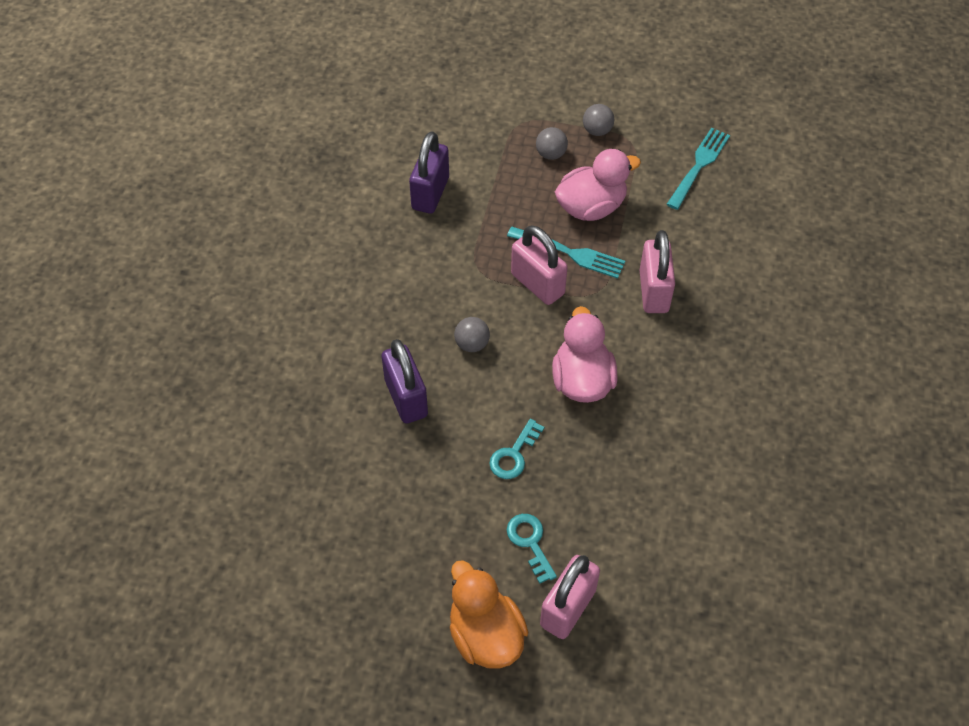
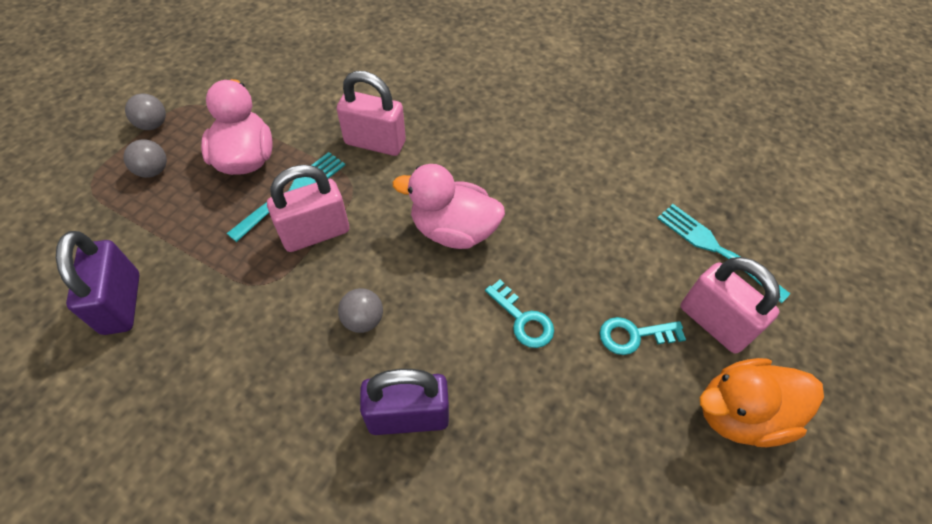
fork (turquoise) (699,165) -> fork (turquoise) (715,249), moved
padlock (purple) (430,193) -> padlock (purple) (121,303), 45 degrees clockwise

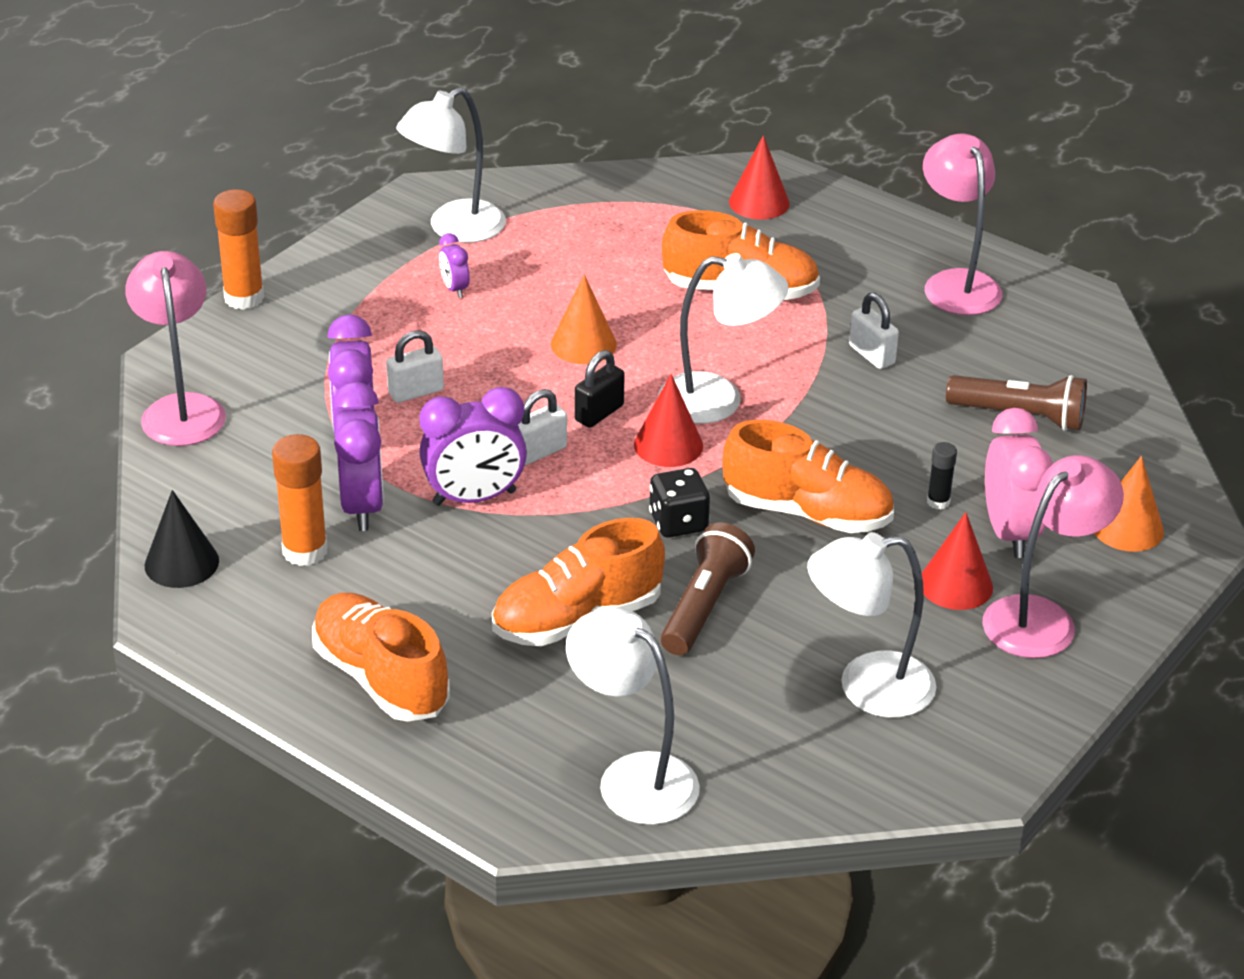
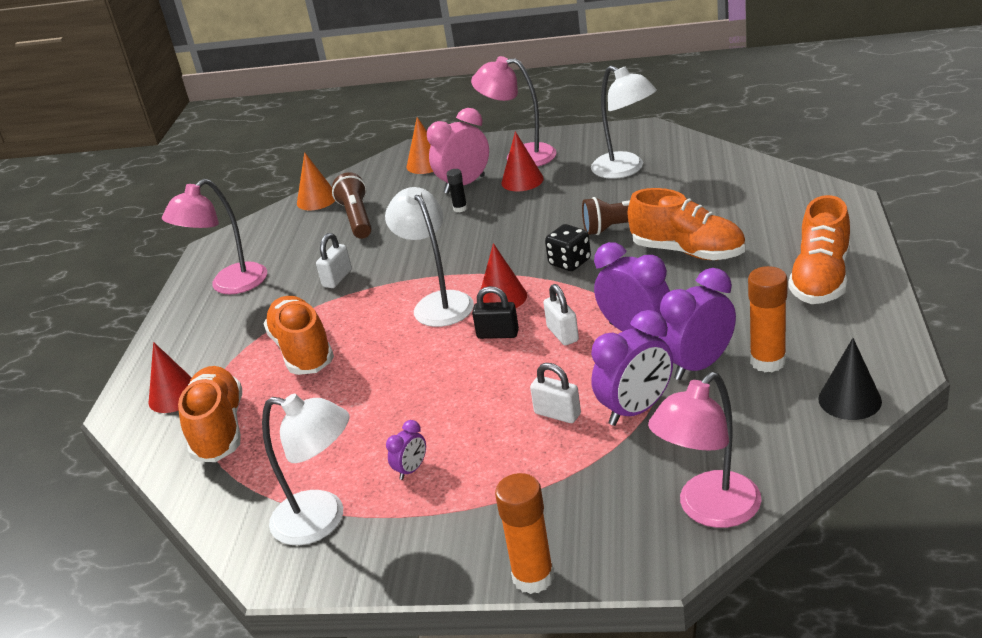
cone (orange) (583,344) -> cone (orange) (317,199), moved
padlock (white) (539,452) -> padlock (white) (562,334), 45 degrees clockwise
shoe (orange) (807,513) -> shoe (orange) (219,429), moved
lamp (white) (632,777) -> none

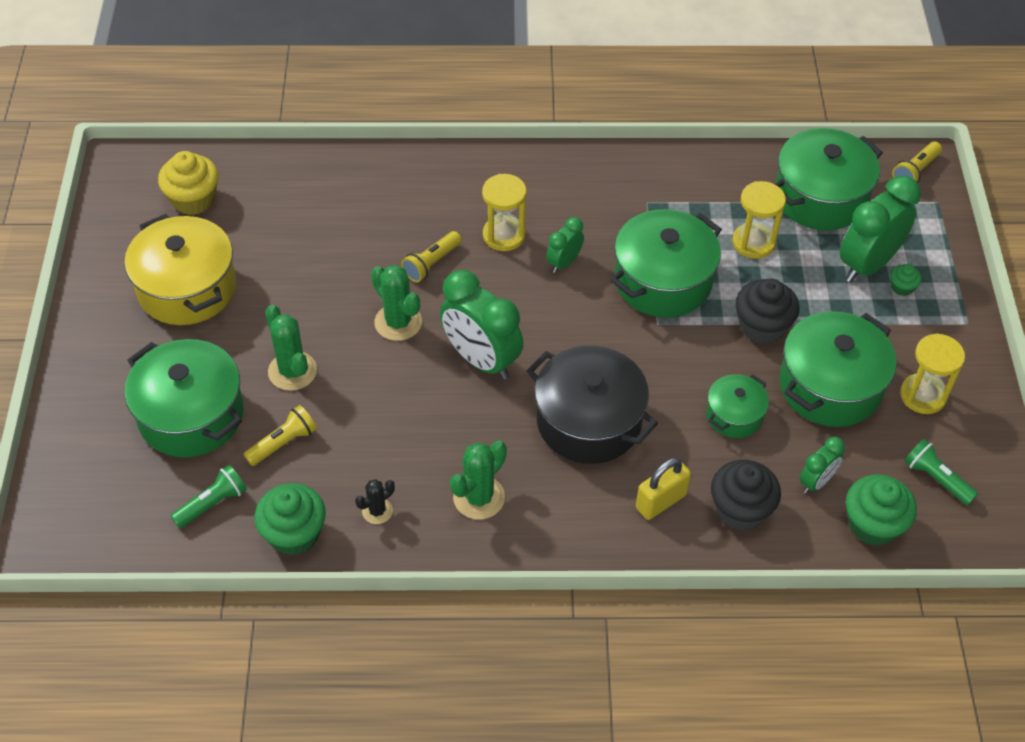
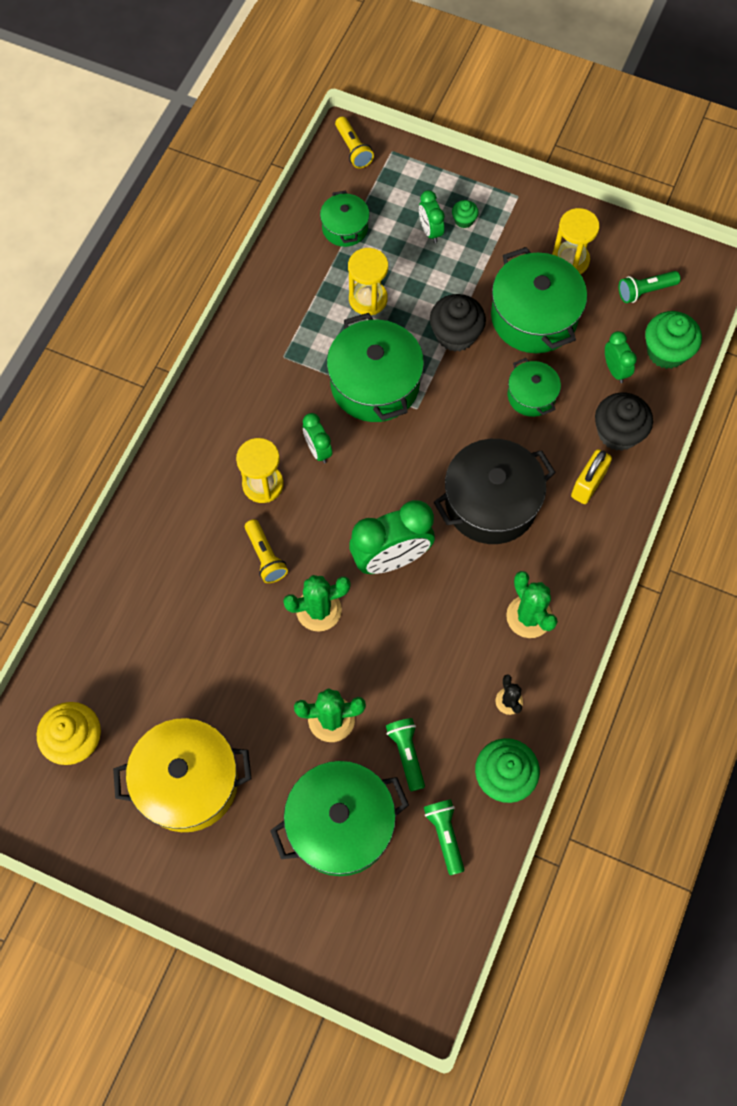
pot (green) (820,197) -> pot (green) (345,228), x0.54
clock (green) (867,264) -> clock (green) (430,231), x0.52
flashlight (yellow) (283,443) -> flashlight (green) (406,753)
padlock (yellow) (661,501) -> padlock (yellow) (588,484), 45 degrees clockwise

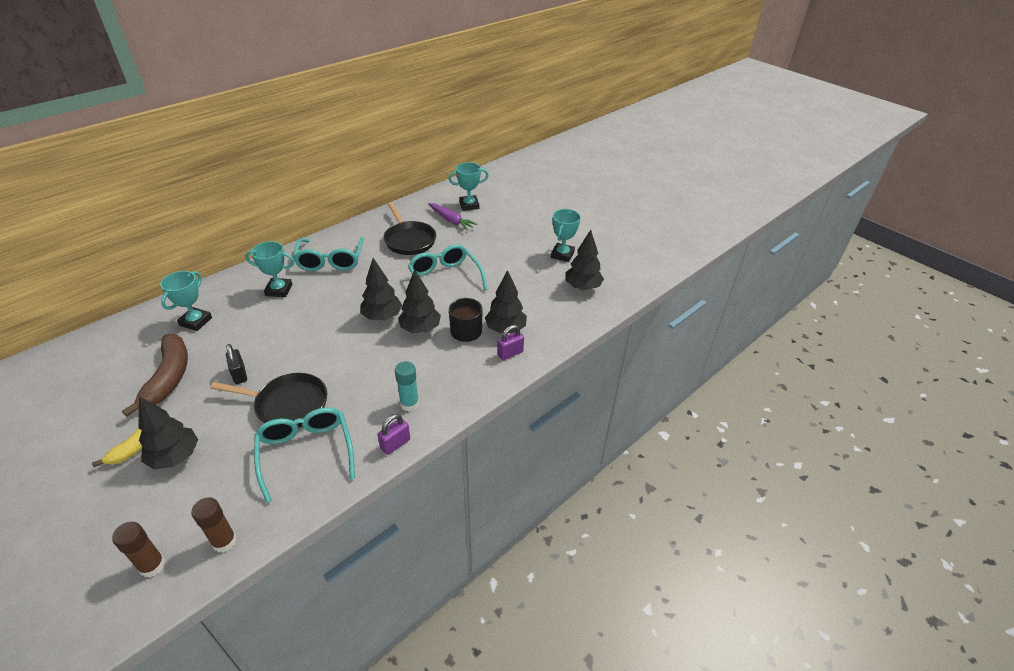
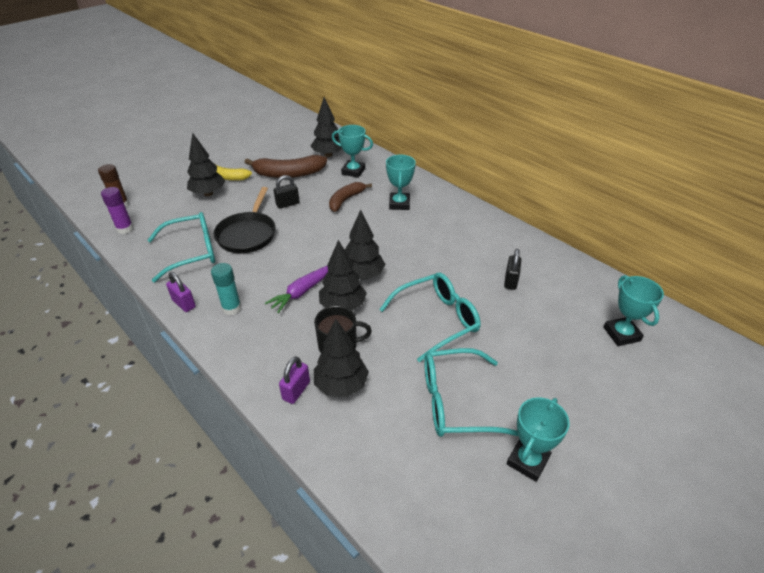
pan (black) (409,240) -> padlock (black) (510,281)
carrot (purple) (451,220) -> carrot (purple) (302,291), moved
trophy (turquoise) (562,255) -> trophy (turquoise) (527,461), 75 degrees counterclockwise
tree (black) (582,287) -> tree (black) (328,154), moved
glasses (turquoise) (330,261) -> glasses (turquoise) (455,402), moved
padlock (purple) (510,353) -> padlock (purple) (296,390), 60 degrees clockwise
glue stick (brown) (224,541) -> glue stick (purple) (125,229)
none -> banana (brown) (346,200)

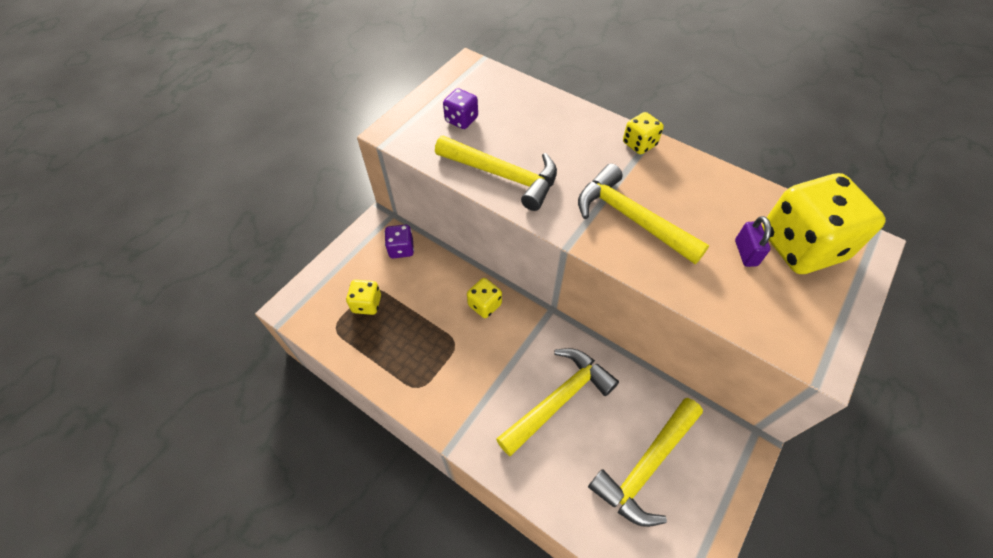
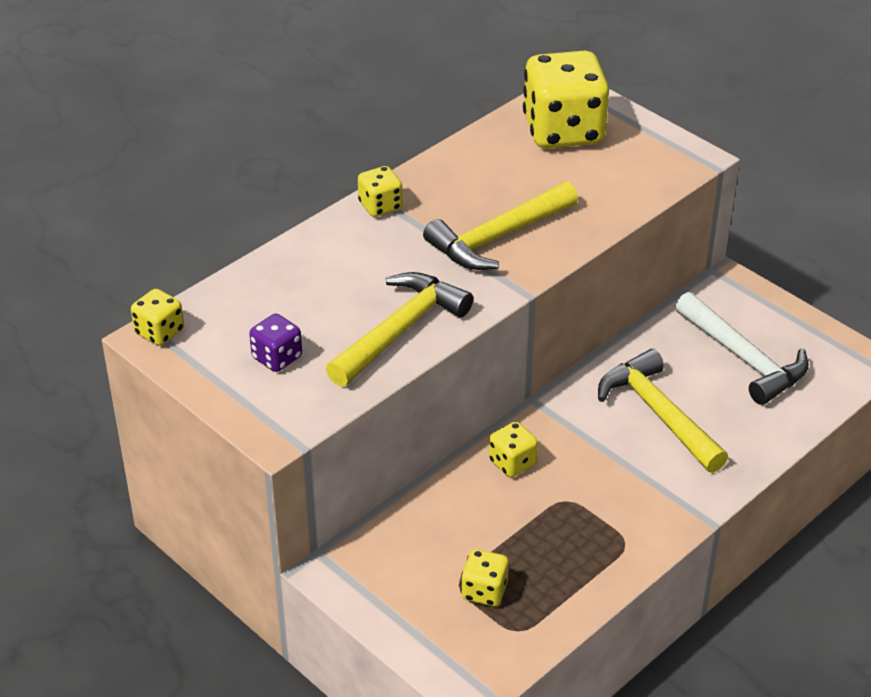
padlock (purple) (745,253) -> none
dice (purple) (401,249) -> none
hammer (yellow) (646,466) -> hammer (white) (743,358)
none -> dice (yellow) (159,332)

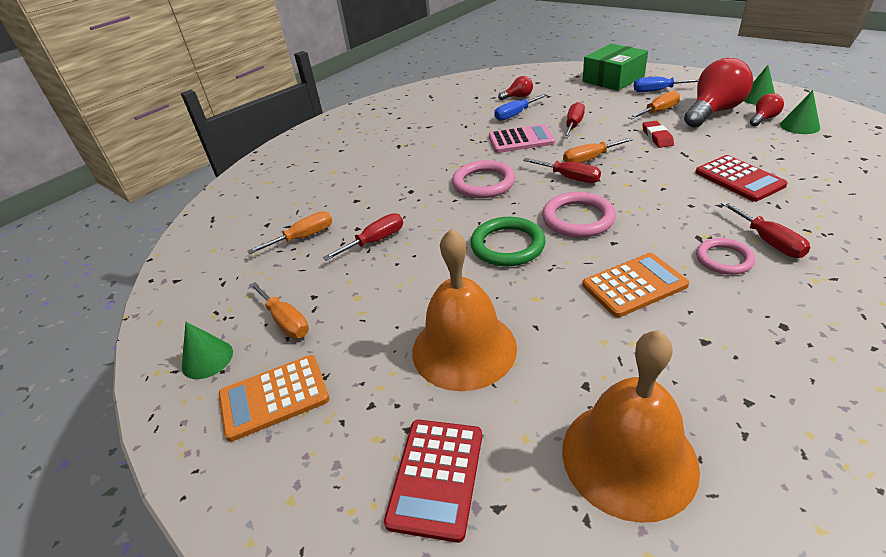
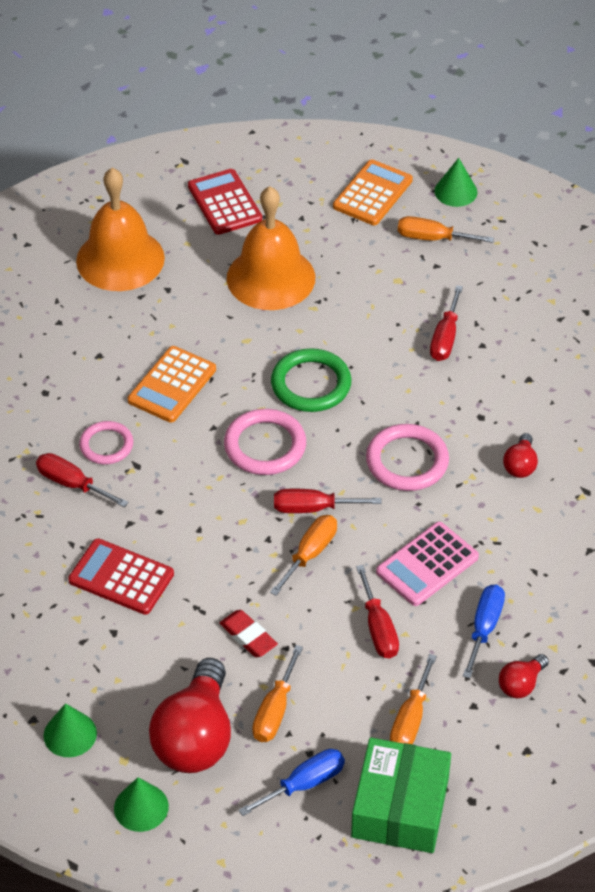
light bulb (red) (763,119) -> light bulb (red) (520,465), moved
screwdriver (orange) (303,237) -> screwdriver (orange) (410,720), moved

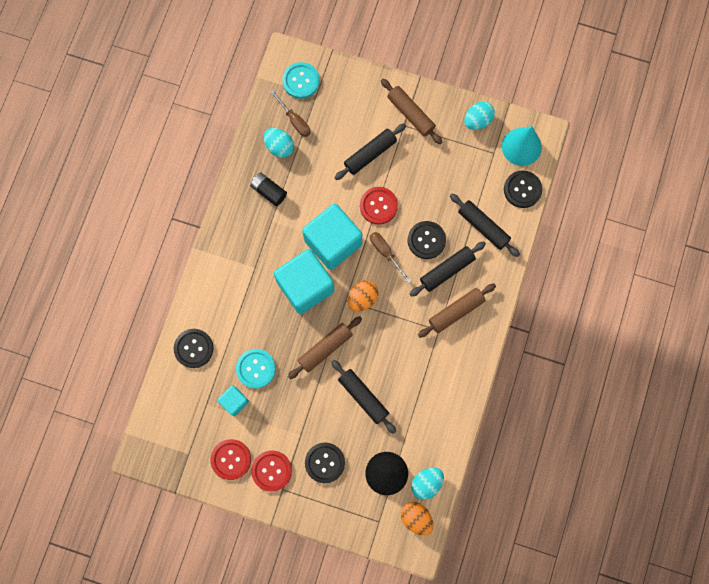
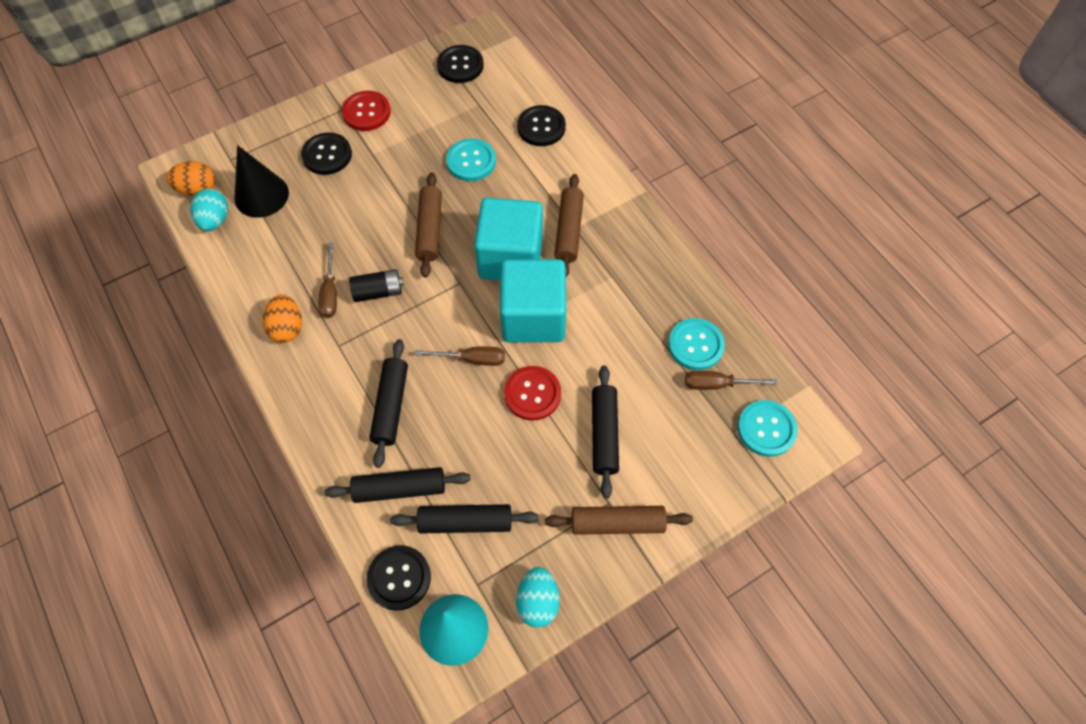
egg (turquoise) (279,147) -> button (turquoise) (695,345)
battery (black) (269,191) -> battery (black) (378,292), moved
button (black) (426,240) -> button (black) (460,65), moved
egg (orange) (362,298) -> egg (orange) (287,328), moved
rolling pin (brown) (456,312) -> rolling pin (brown) (568,231), moved
rolling pin (black) (363,397) -> rolling pin (black) (465,522), moved
cube (turquoise) (234,401) -> none
button (red) (231,459) -> none
none -> screwdriver (brown) (330,292)

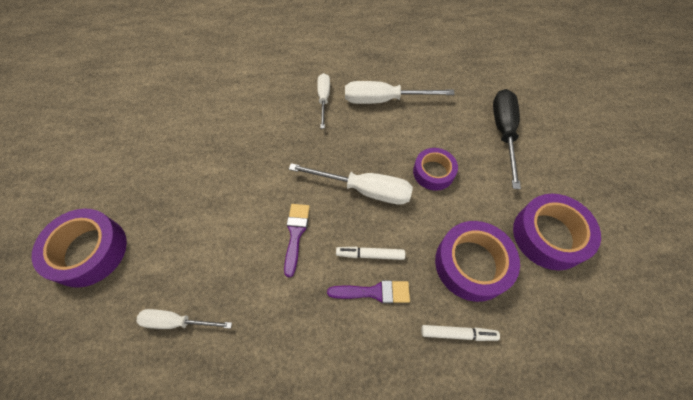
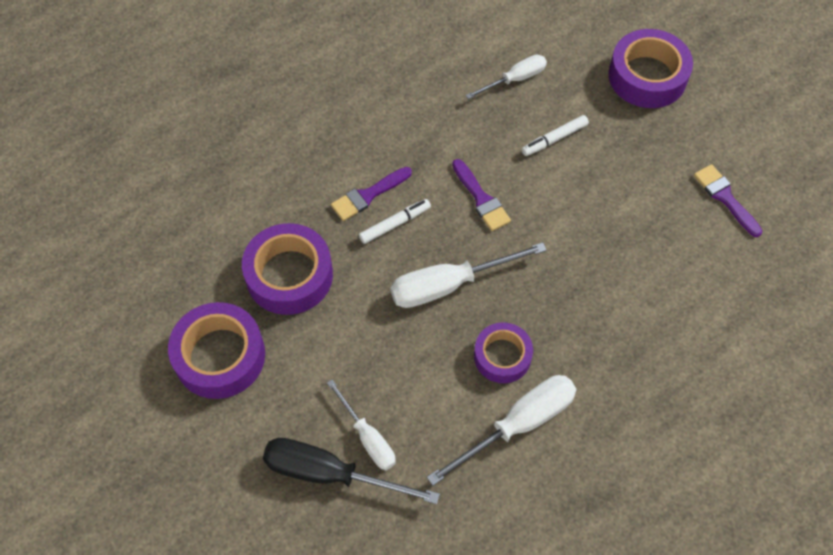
screwdriver (white) (323,99) -> screwdriver (white) (367,437), moved
screwdriver (black) (503,132) -> screwdriver (black) (330,473), 135 degrees clockwise
tape (purple) (433,172) -> tape (purple) (502,356), moved
marker (white) (458,333) -> marker (white) (554,139), moved
none -> brush (purple) (725,197)

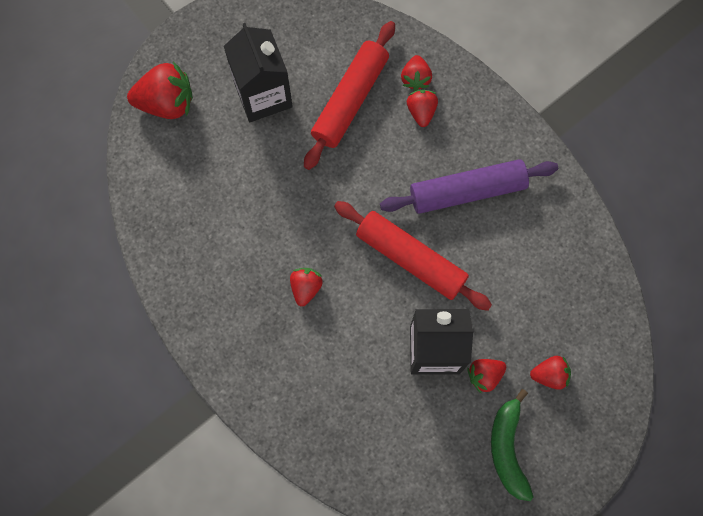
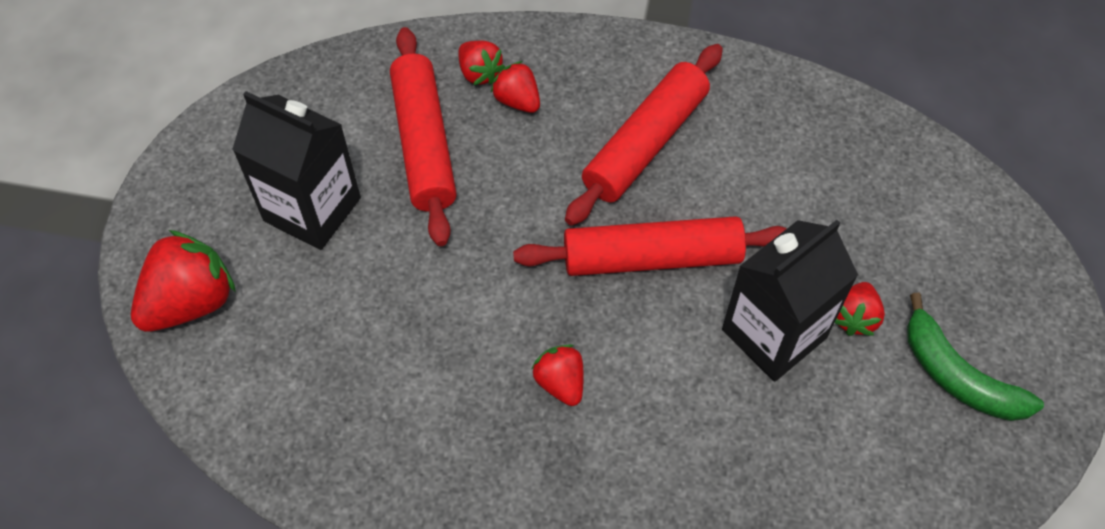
rolling pin (purple) (467,191) -> rolling pin (red) (645,143)
strawberry (red) (549,374) -> none

